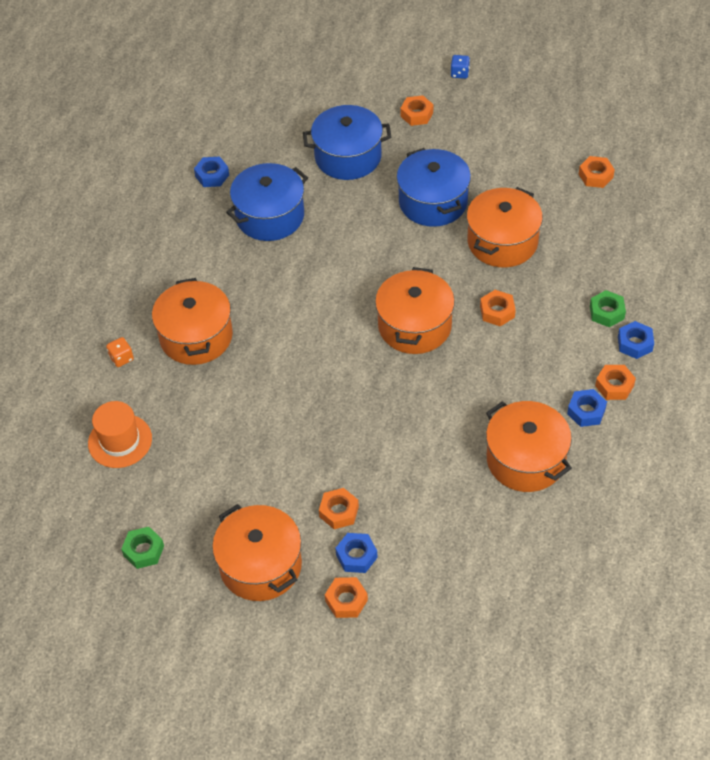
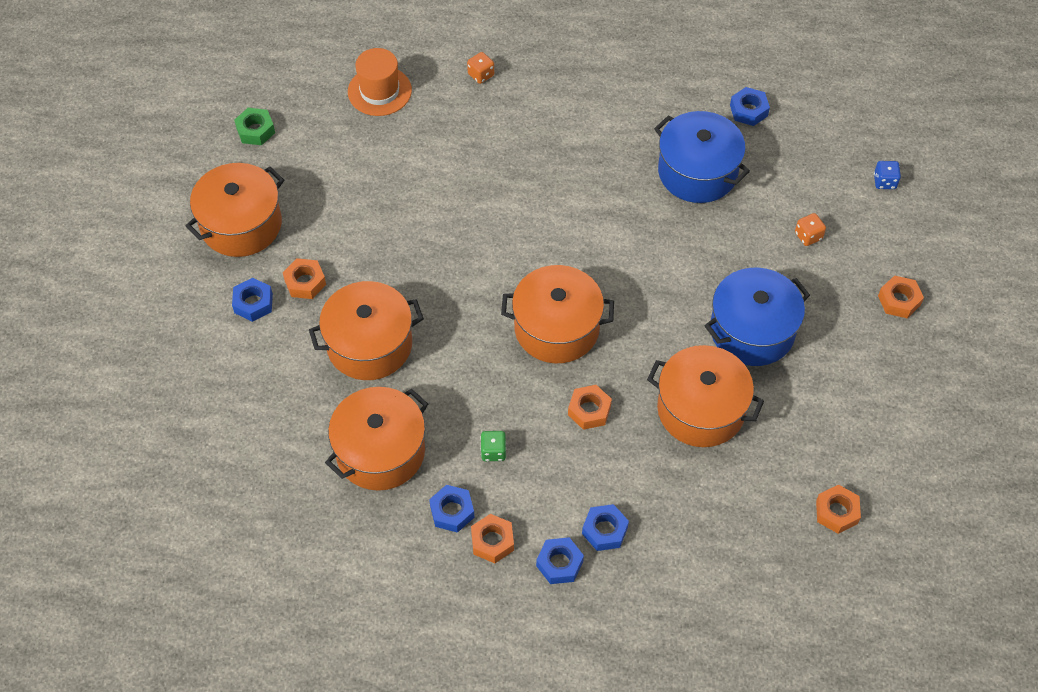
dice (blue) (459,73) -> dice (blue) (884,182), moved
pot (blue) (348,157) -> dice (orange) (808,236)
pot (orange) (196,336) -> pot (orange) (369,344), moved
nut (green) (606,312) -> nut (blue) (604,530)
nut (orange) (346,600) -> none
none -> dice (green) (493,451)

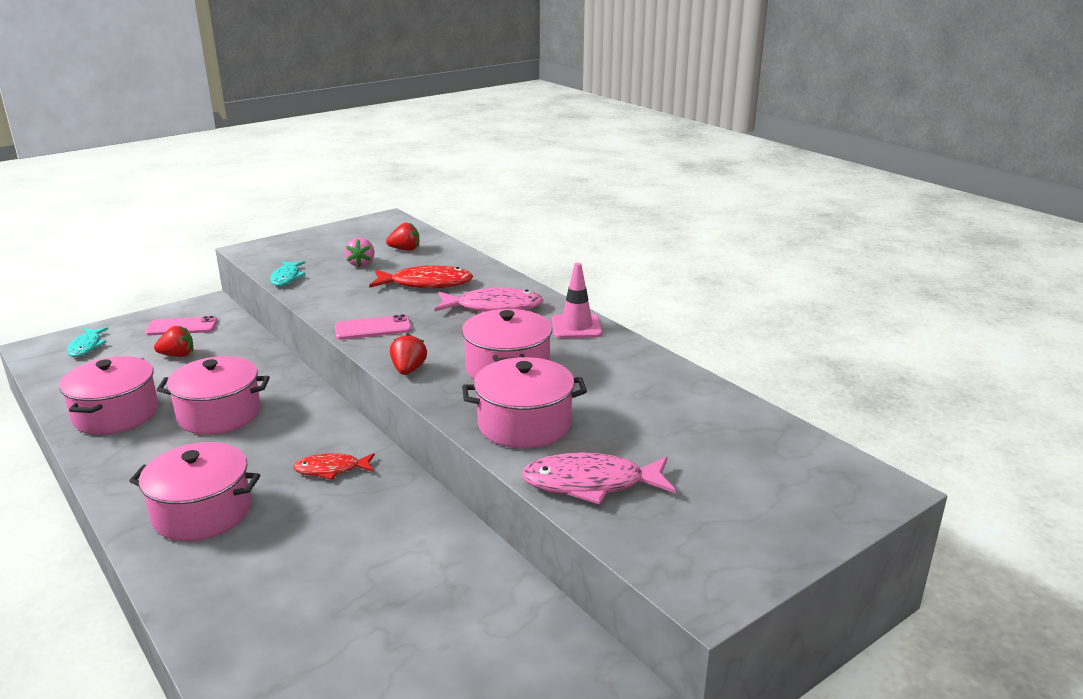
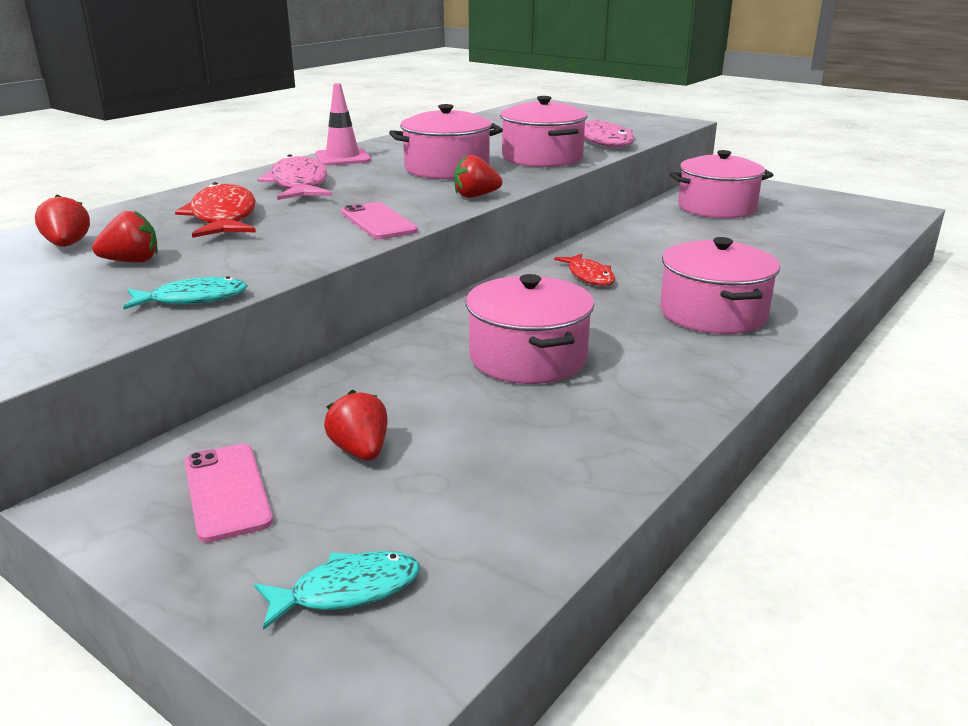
strawberry (pink) (361,264) -> strawberry (red) (132,261)
pot (pink) (116,414) -> pot (pink) (716,208), moved

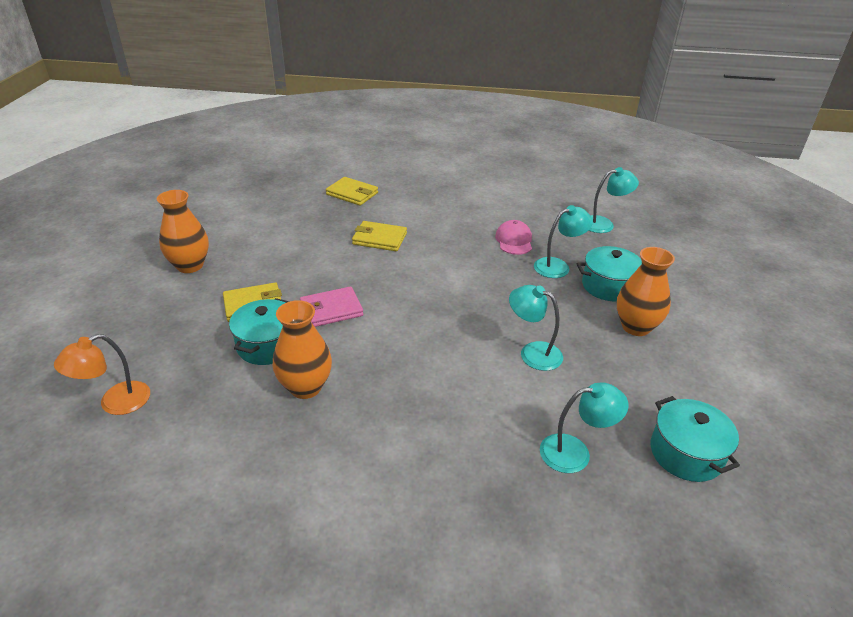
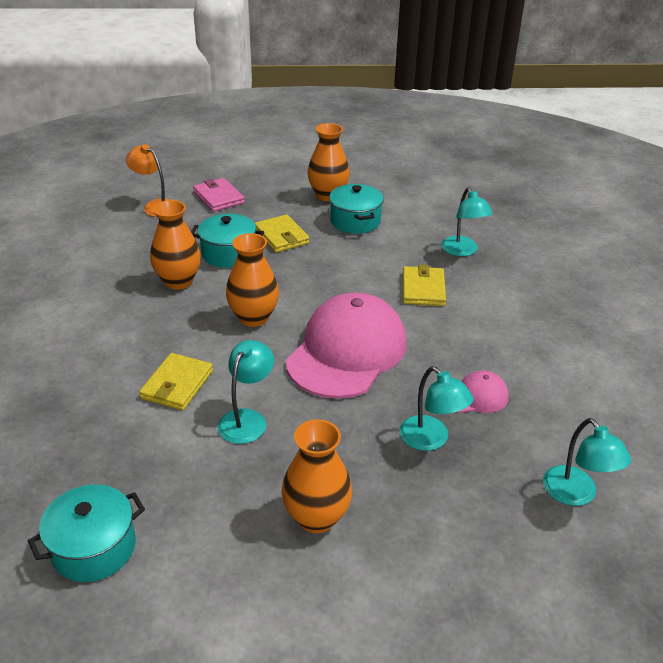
wallet (yellow) (352,194) -> wallet (yellow) (177,384), moved
pot (turquoise) (608,286) -> pot (turquoise) (355,221), moved
wallet (pink) (331,310) -> wallet (pink) (218,197), moved
lamp (turquoise) (575,452) -> lamp (turquoise) (462,251), moved
none -> vase (orange) (253,318)
none -> cap (pink) (347,351)

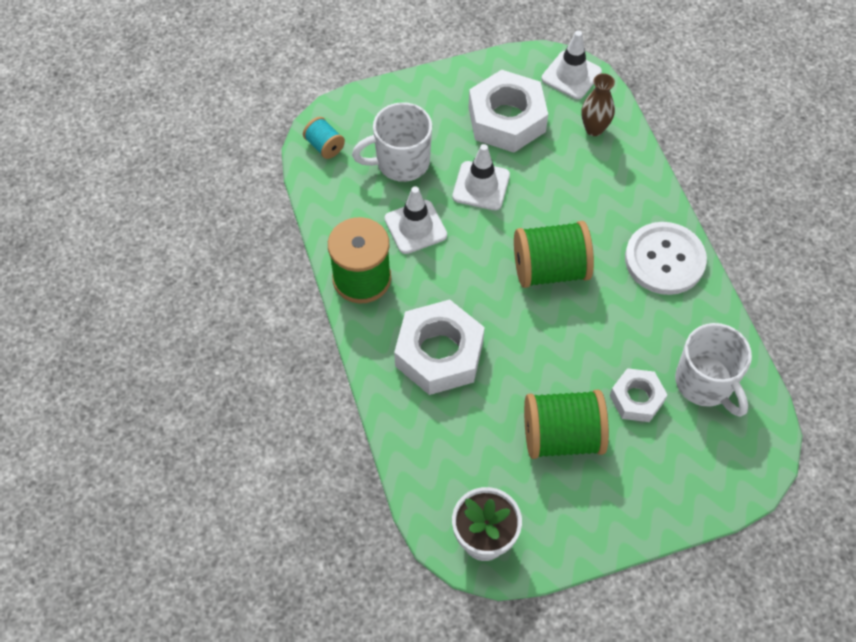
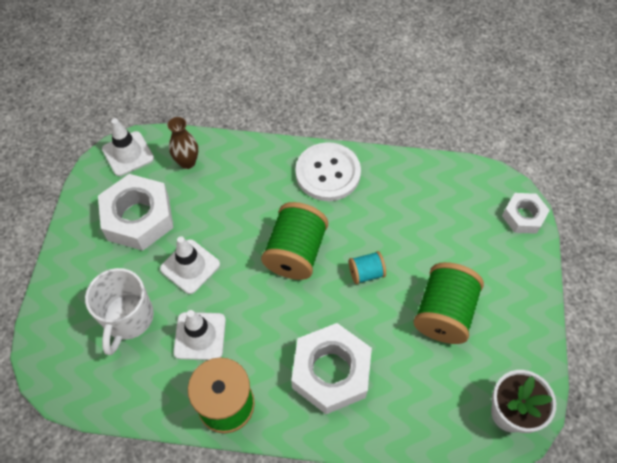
spool (turquoise) (324,146) -> spool (turquoise) (366,273), moved
mug (white) (705,383) -> none
nut (white) (636,399) -> nut (white) (523,216), moved

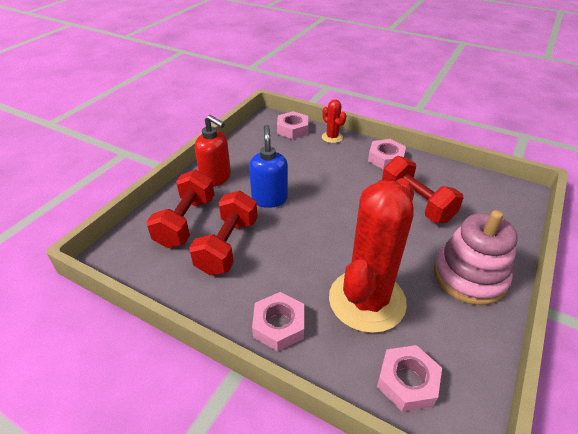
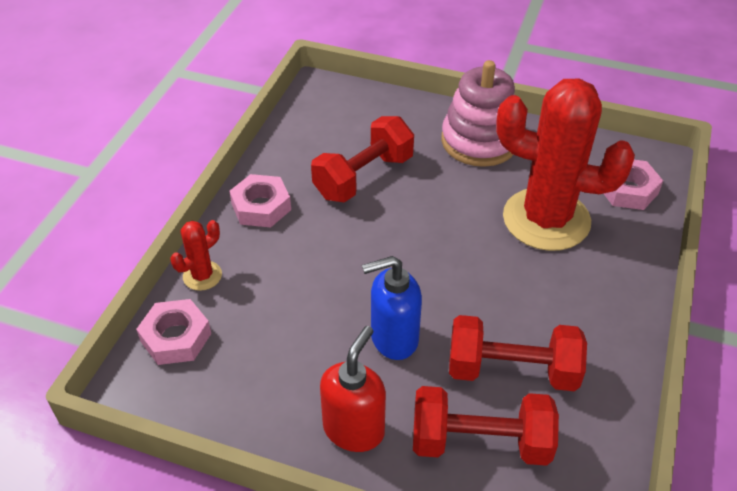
nut (pink) (279,325) -> none

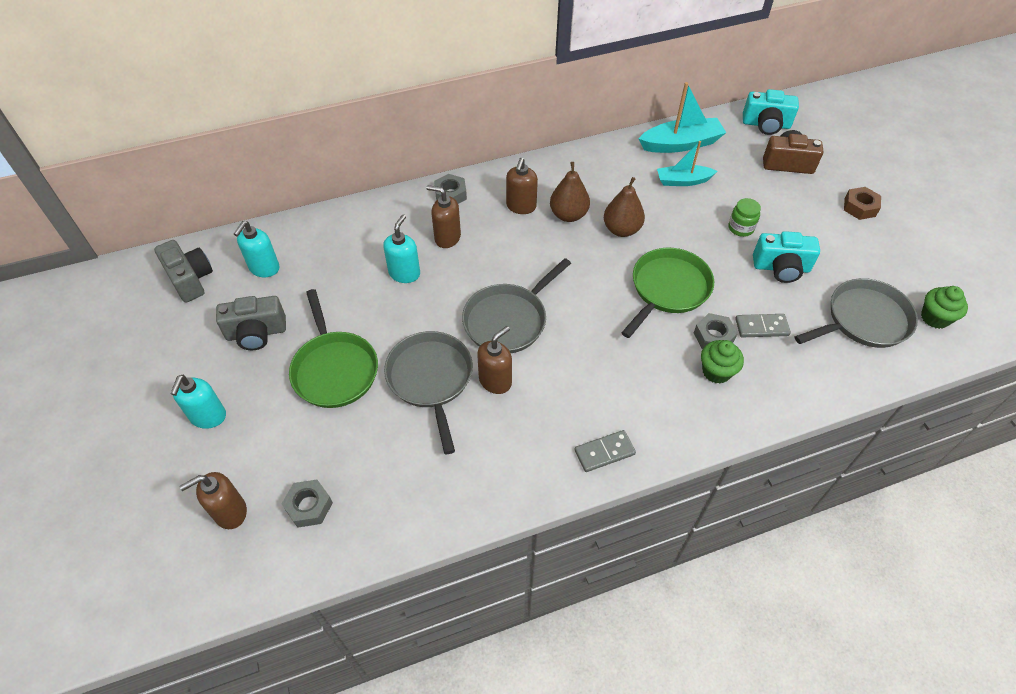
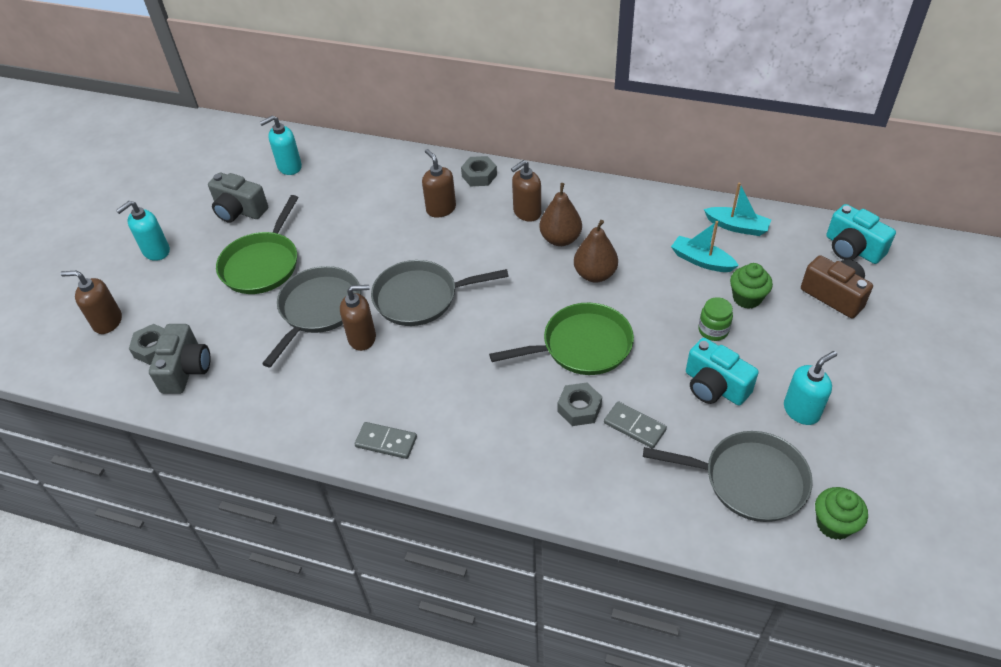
boat (turquoise) (681,144) -> boat (turquoise) (737,226), x0.65
nut (brown) (860,207) -> none
soap dispenser (turquoise) (404,273) -> soap dispenser (turquoise) (801,411), moved
camera (grey) (190,279) -> camera (grey) (186,369), moved
cupcake (green) (716,371) -> cupcake (green) (747,298), moved

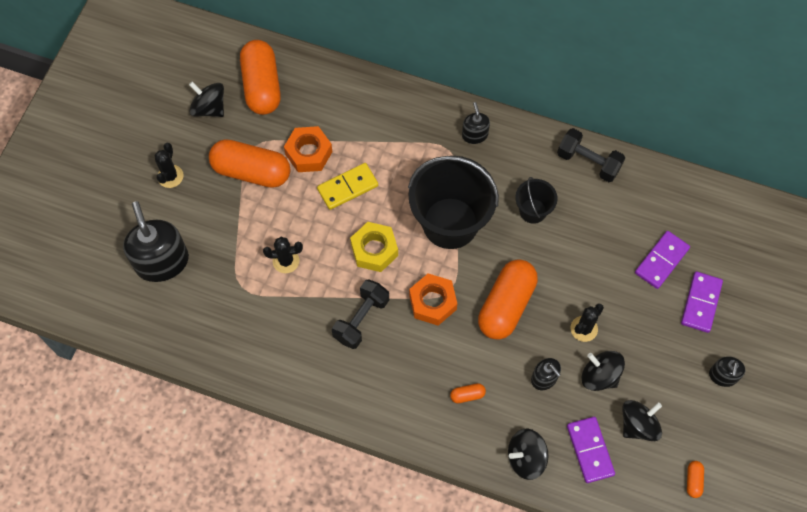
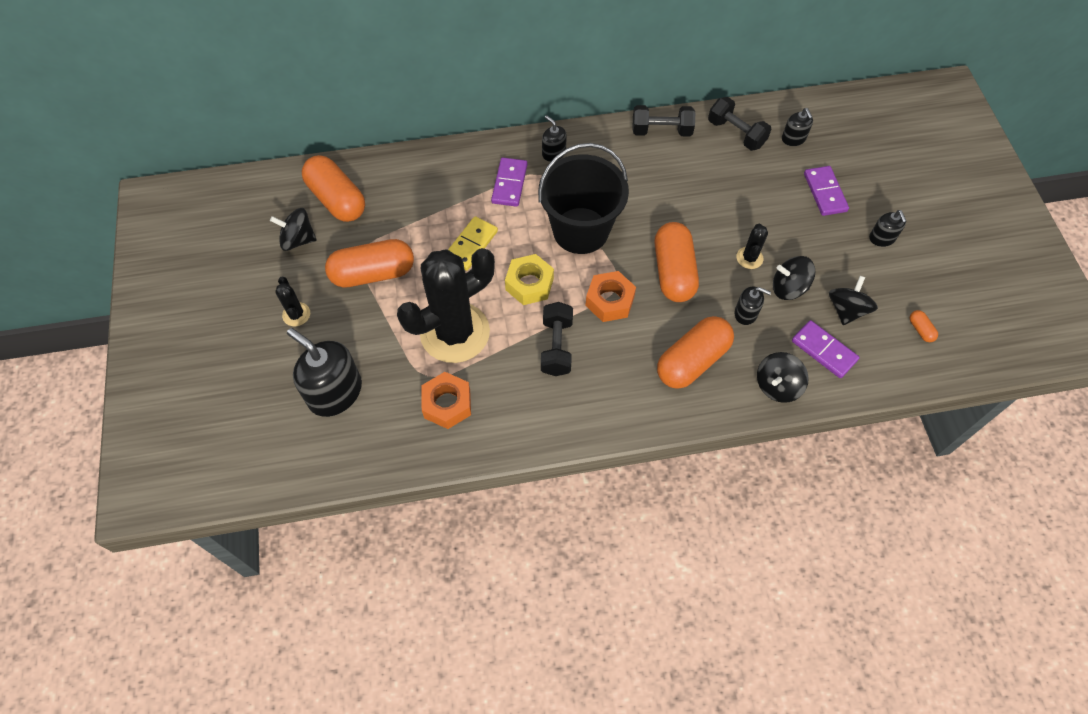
nut (orange) (308,153) -> nut (orange) (447,404), moved
bucket (black) (532,211) -> none
domino (purple) (661,261) -> domino (purple) (509,184), moved
cactus (black) (286,261) -> cactus (black) (455,333), x2.47
capsule (orange) (467,395) -> capsule (orange) (692,361), x2.50
none -> dumbbell (black) (736,133)
none -> soap dispenser (black) (793,139)

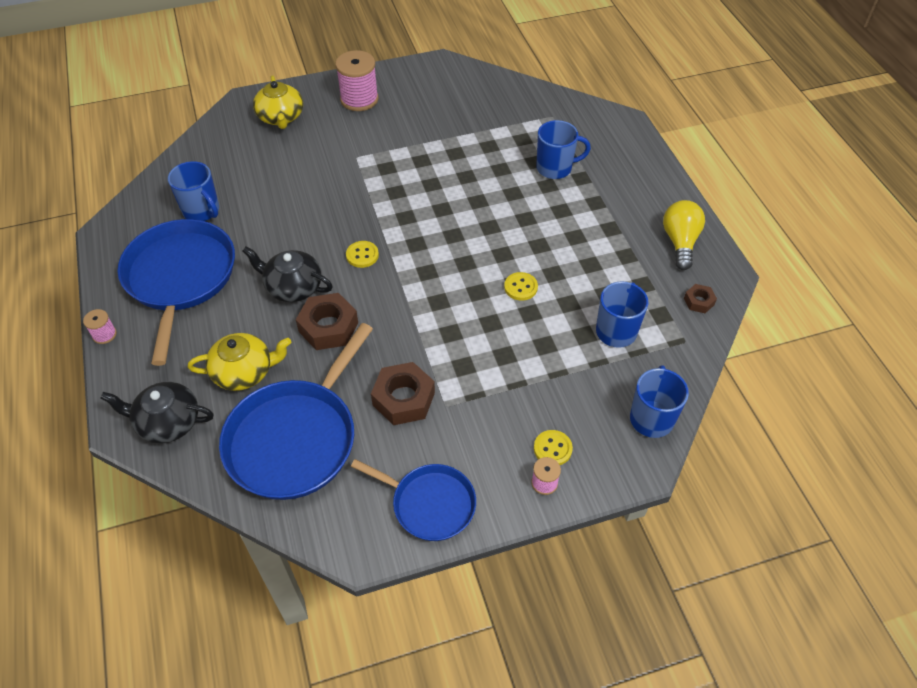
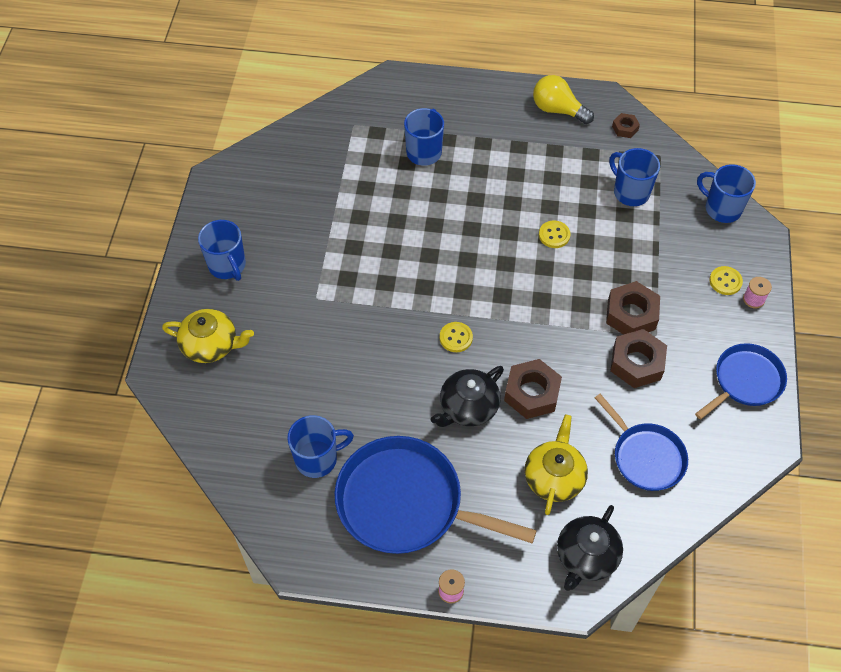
spool (pink) (359,99) -> mug (blue) (227,266)
pan (blue) (295,438) -> pan (blue) (645,456), x0.60
none -> nut (brown) (631,314)

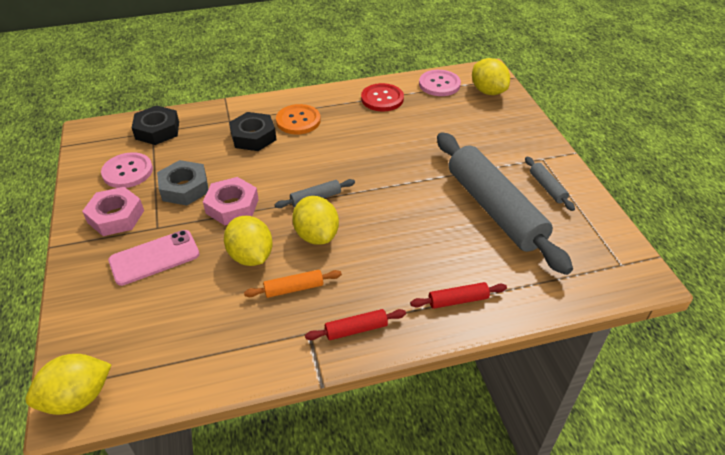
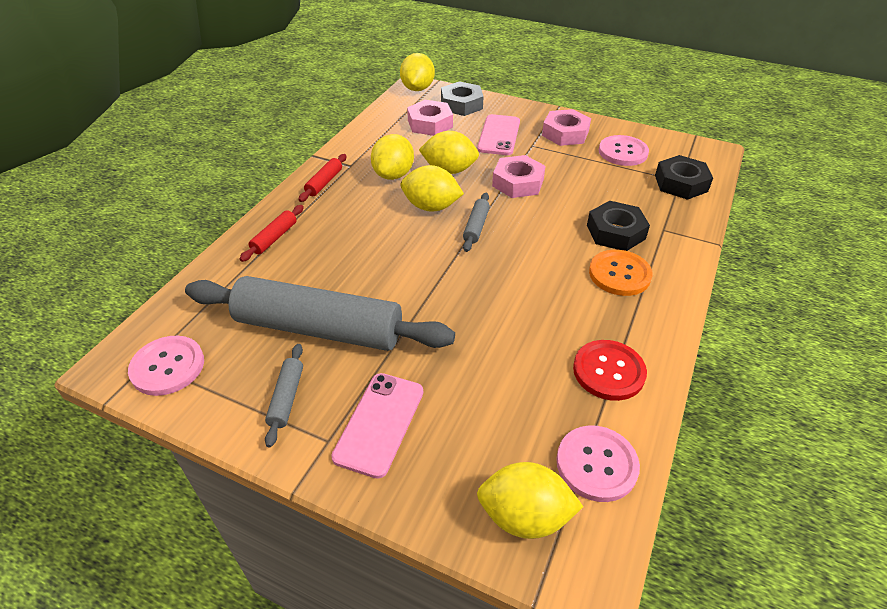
rolling pin (grey) (547,187) -> rolling pin (grey) (286,398), 75 degrees clockwise
nut (grey) (184,188) -> nut (grey) (461,104), moved
rolling pin (orange) (294,288) -> lemon (yellow) (393,175)
none -> nut (pink) (430,123)
none -> button (pink) (167,367)
none -> phone (pink) (379,423)

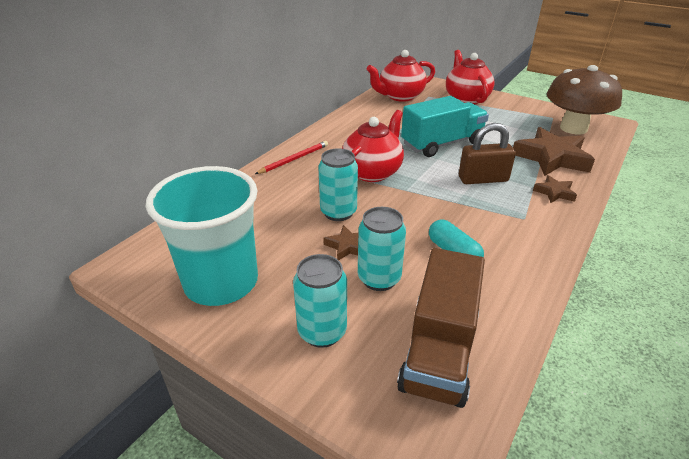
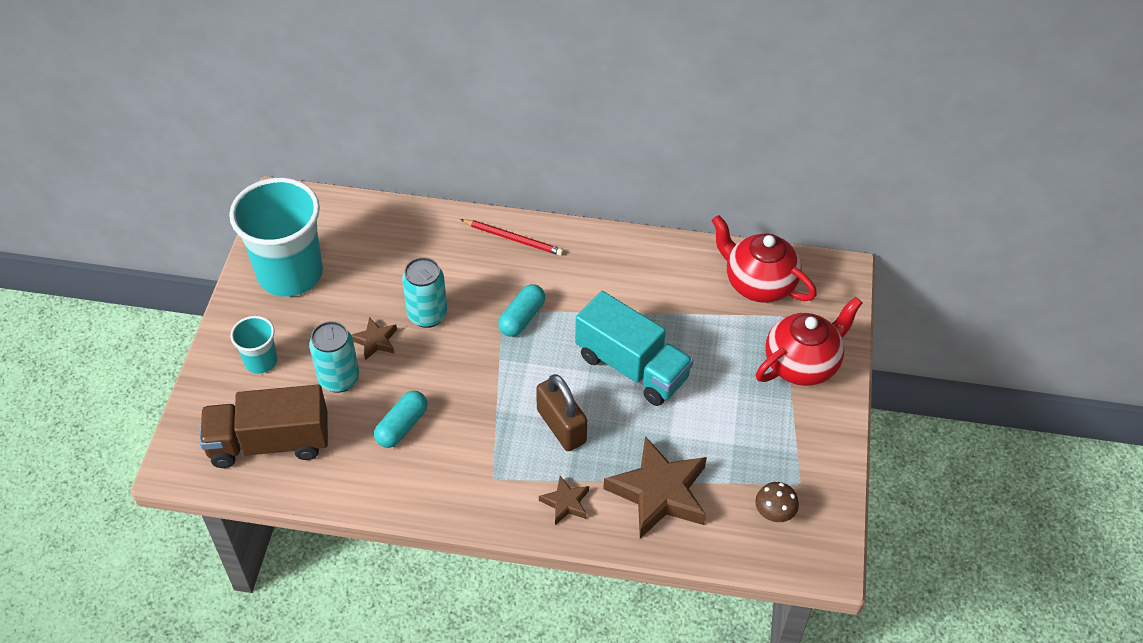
mushroom (brown) (573,128) -> mushroom (brown) (774,513), x0.40
teapot (red) (372,172) -> capsule (turquoise) (522,318)
can (turquoise) (322,332) -> cup (turquoise) (261,361)

